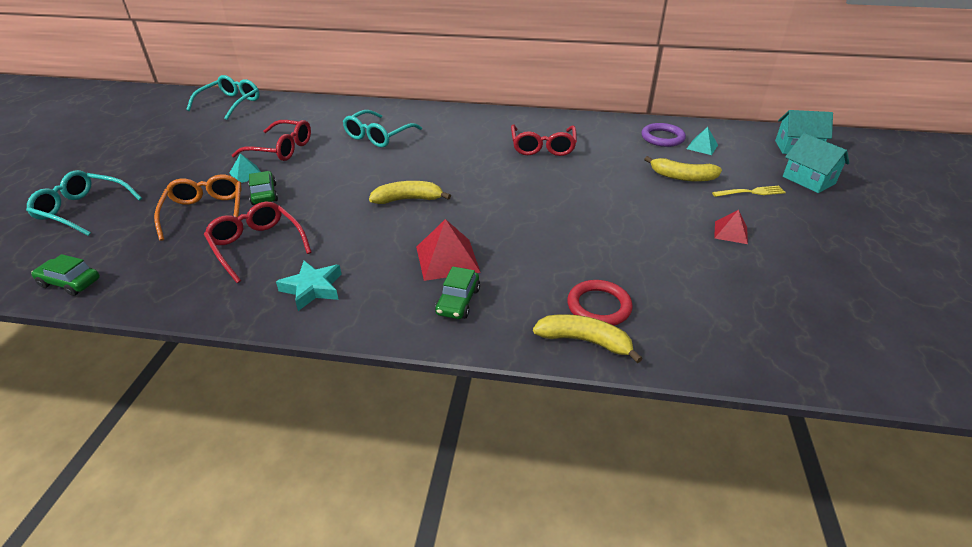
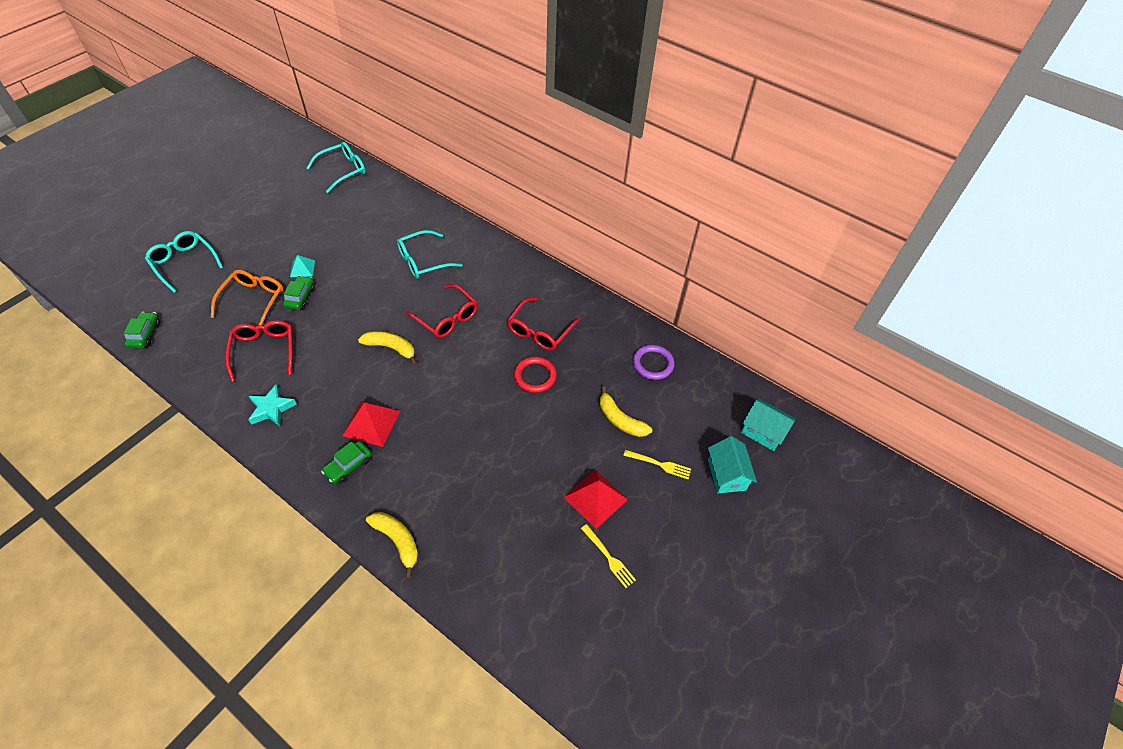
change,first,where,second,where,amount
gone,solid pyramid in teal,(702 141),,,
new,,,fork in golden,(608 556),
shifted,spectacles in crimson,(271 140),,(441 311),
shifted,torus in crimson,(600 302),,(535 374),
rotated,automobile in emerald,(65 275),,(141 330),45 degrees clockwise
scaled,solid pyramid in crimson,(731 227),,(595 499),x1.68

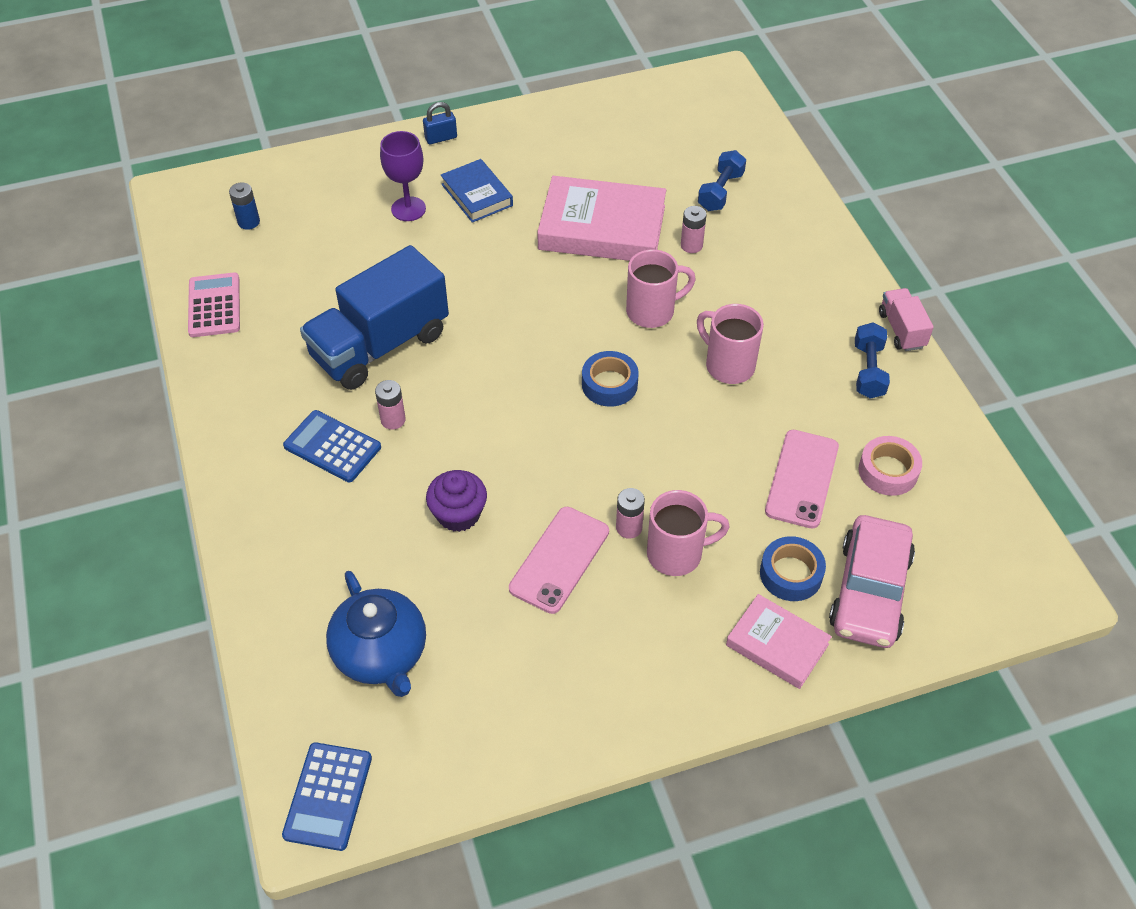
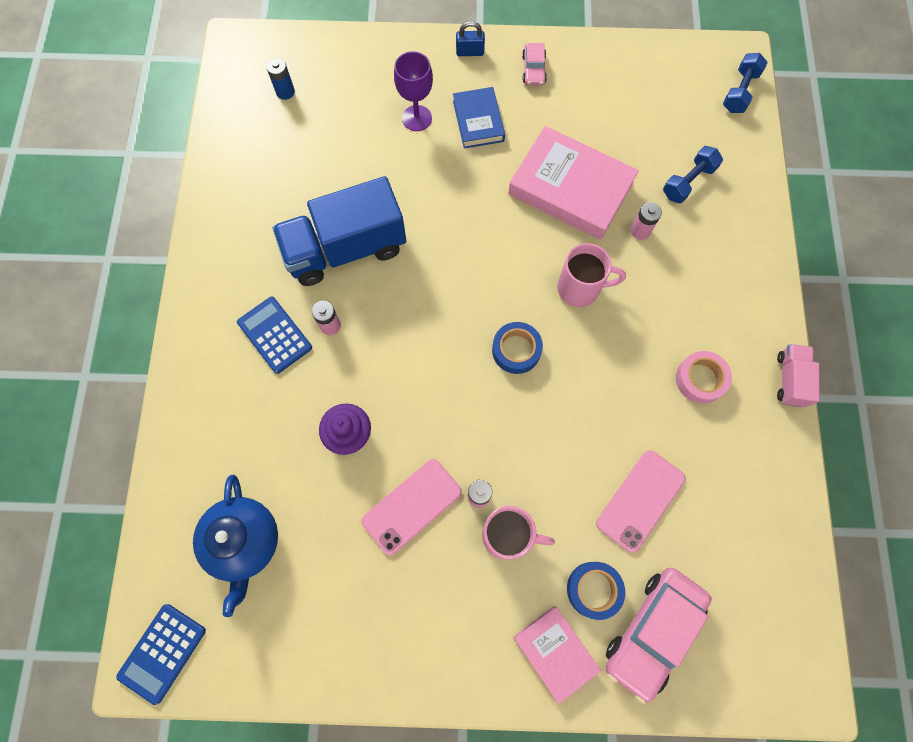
change,first,where,second,where,amount
gone,adding machine in rosy,(214 304),,,
gone,mug in rosy,(730 344),,,
new,,,automobile in rosy,(534 64),
shifted,free weight in cobalt,(872 360),,(745 83),
shifted,sticky tape in rosy,(890 466),,(704 377),

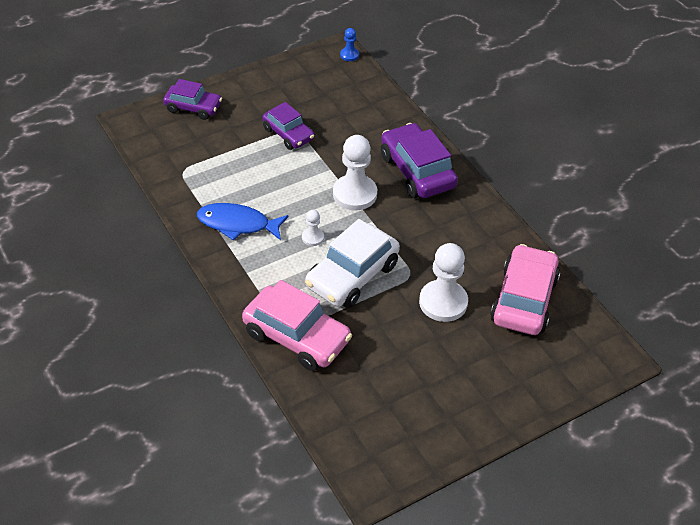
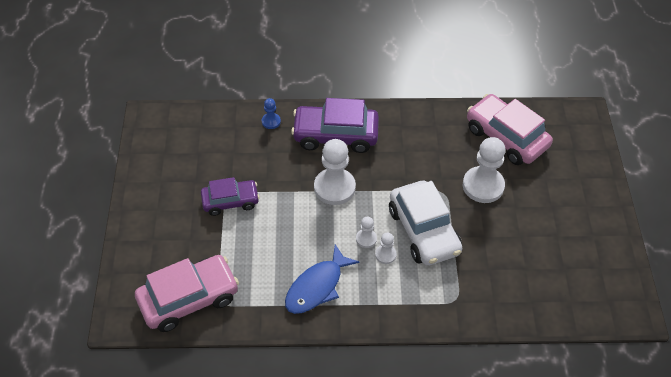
change,first,where,second,where,amount
gone,automobile in violet,(192 99),,,
new,,,pawn in pure white,(386 248),
shifted,automobile in rosy,(297 325),,(187 293),
shifted,pawn in cobalt,(349 44),,(271 113),

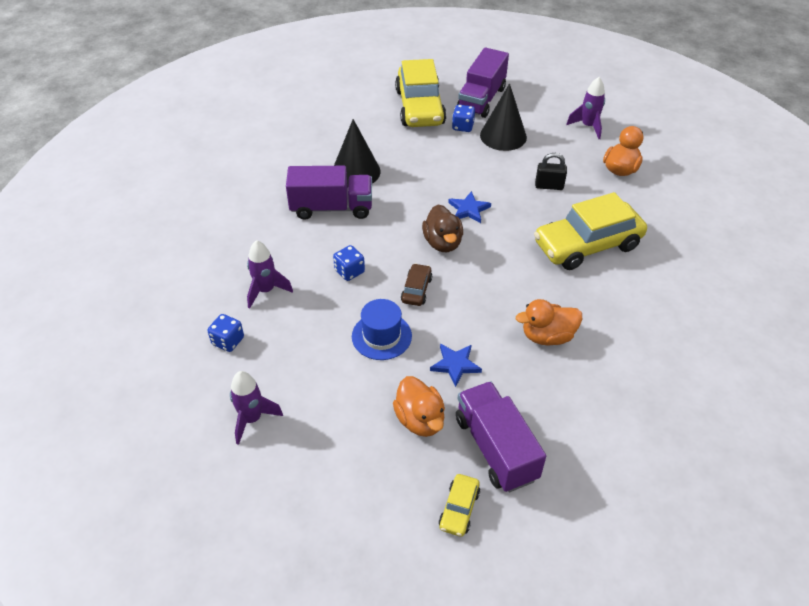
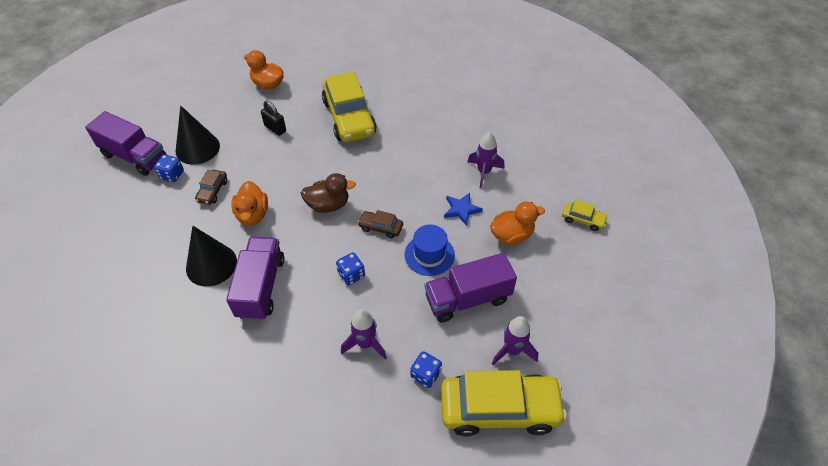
change,first,where,second,where,amount
gone,star shape in cobalt,(469 207),,,
new,,,automobile in brown,(211 187),
shifted,automobile in golden,(420 93),,(504 403),
shifted,lorry in violet,(501 436),,(471 287),
shifted,duck in bright orange,(549 322),,(249 203),
shifted,rocket in violet,(585 108),,(486 160),
rotated,padlock in jet-black,(551 171),,(273 118),60 degrees counterclockwise

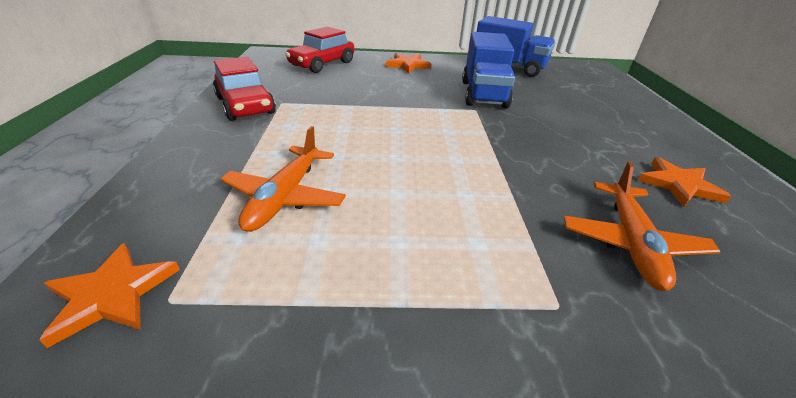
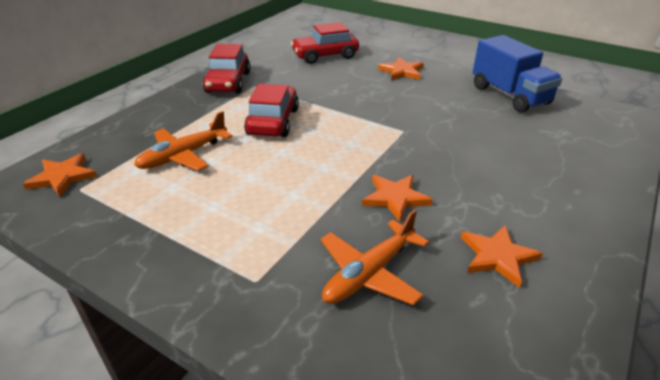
change,first,where,second,where,amount
gone,lorry in cobalt,(488 70),,,
new,,,automobile in crimson,(271 110),
new,,,star shape in bright orange,(397 198),

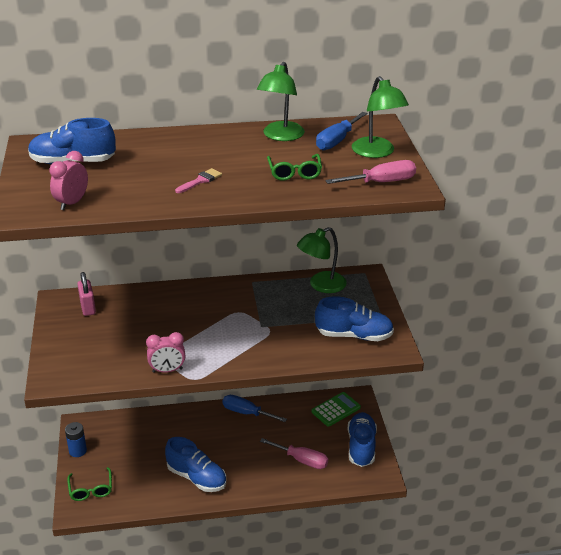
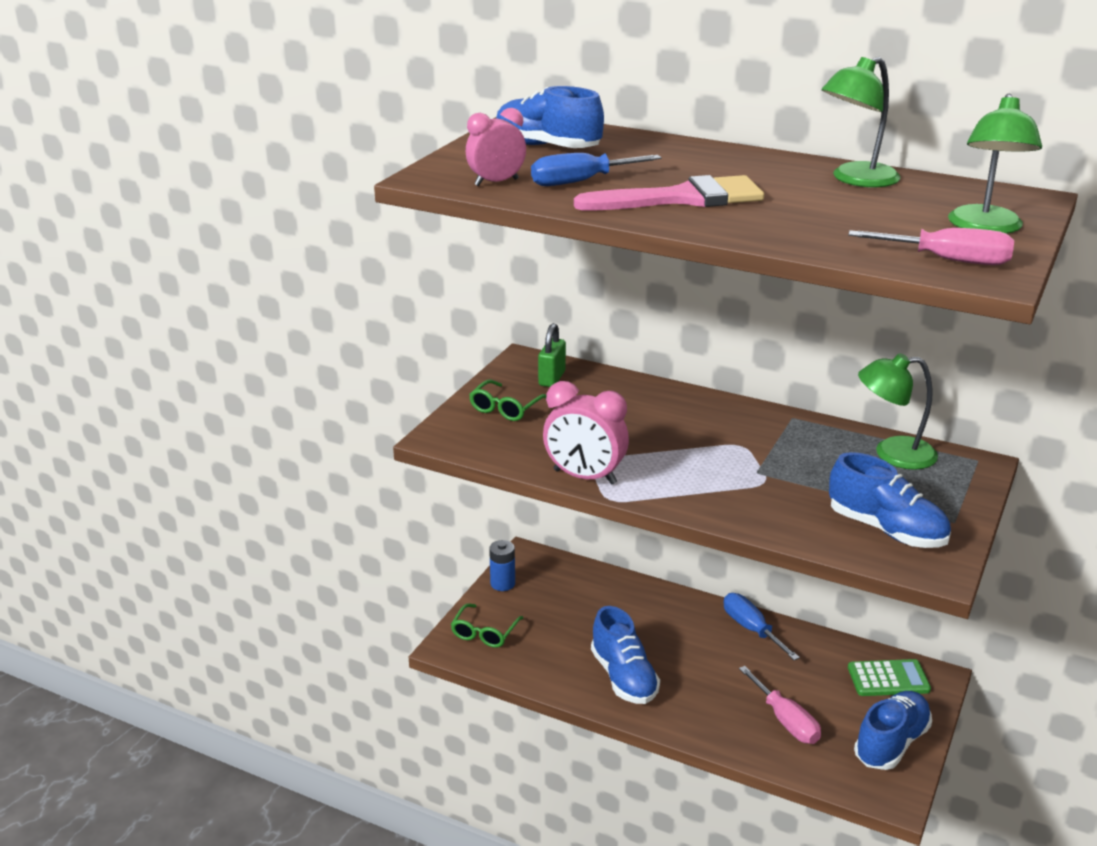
change,first,where,second,where,amount
shifted,spectacles in emerald,(294 167),,(507 400),
shifted,hand screwdriver in cobalt,(342 131),,(596 169),
repainted,padlock in rosy,(86 294),padlock in emerald,(552 355),
scaled,clock in rosy,(165 352),,(586 433),x1.50
scaled,paint brush in rosy,(198 180),,(669 193),x2.25

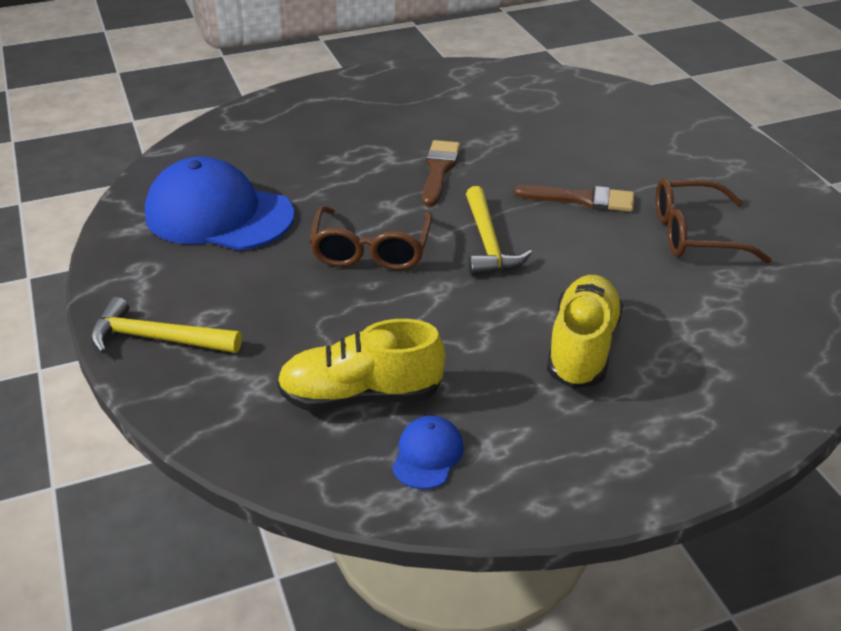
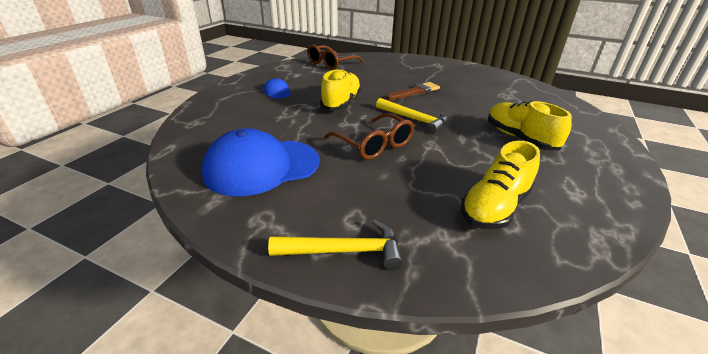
change,first,where,second,where,amount
shifted,cap in cobalt,(428 452),,(277 88),
shifted,spectacles in brown,(714 220),,(335 57),
swapped,paint brush in brown,(441 173),lace-up shoe in golden,(341 89),
rotated,hammer in golden,(166 325),,(335 245),150 degrees counterclockwise

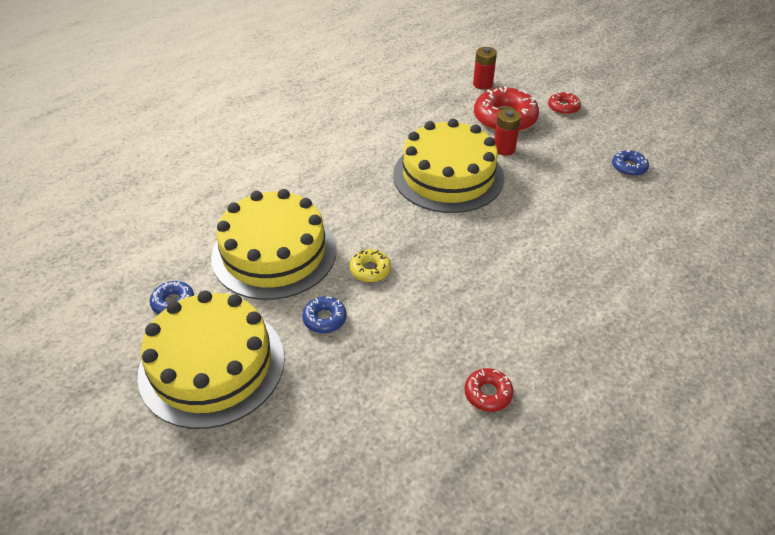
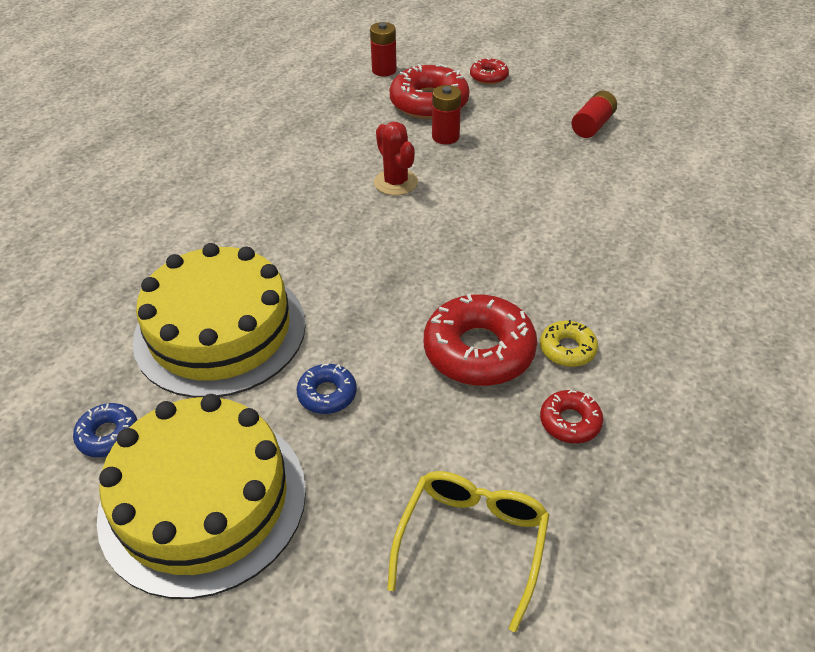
change,first,where,second,where,amount
new,,,spectacles in golden,(468 551),
new,,,glazed donut in crimson,(480 340),
shifted,glazed donut in golden,(370 265),,(569 343),
swapped,gateau in golden,(448 166),prickly plant in crimson,(396 159),
swapped,glazed donut in cobalt,(630 163),AA battery in crimson,(594 114),

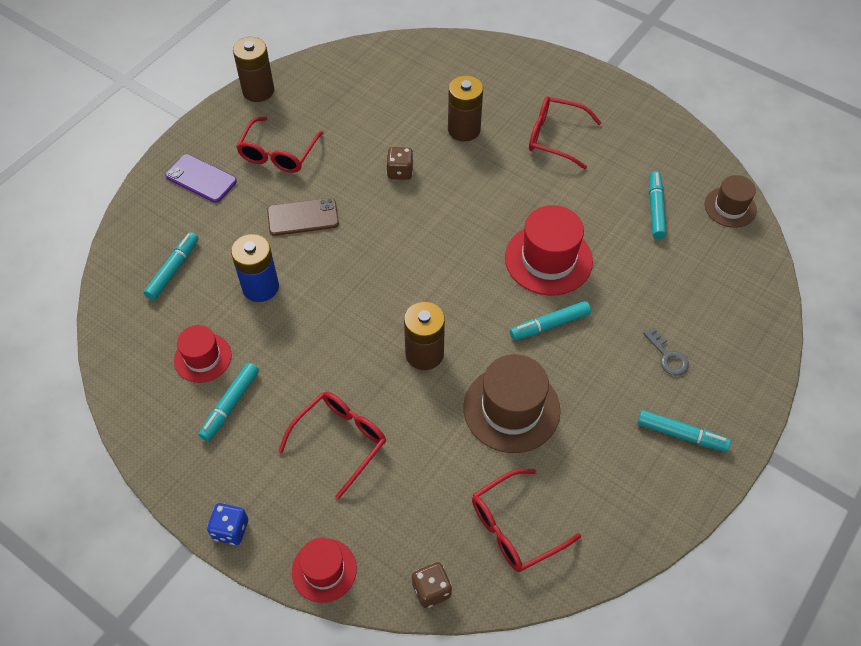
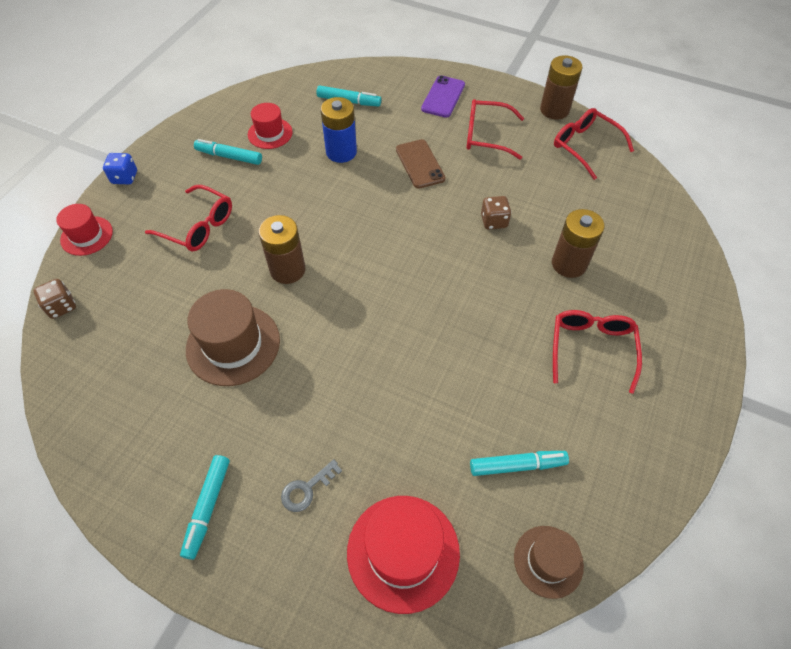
change,first,where,second,where,amount
gone,marker in teal,(550 320),,,
shifted,spectacles in crimson,(526 520),,(594 144),
shifted,hat in crimson,(549 250),,(403 555),

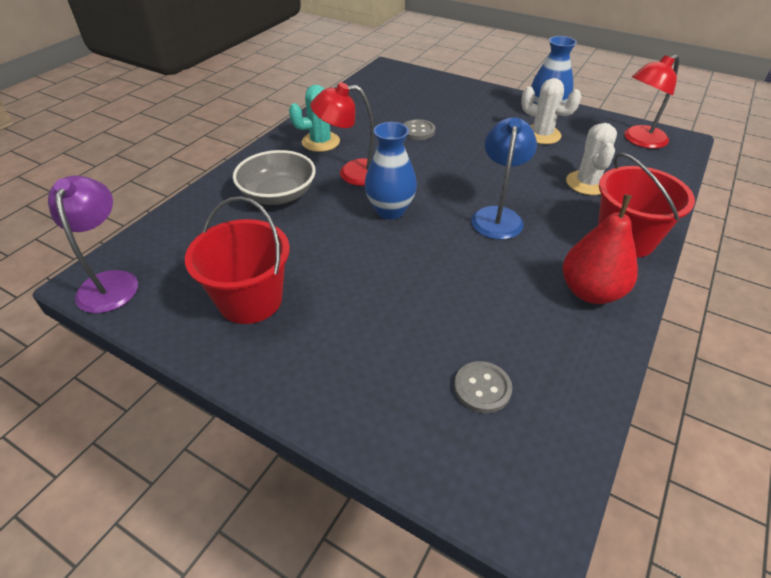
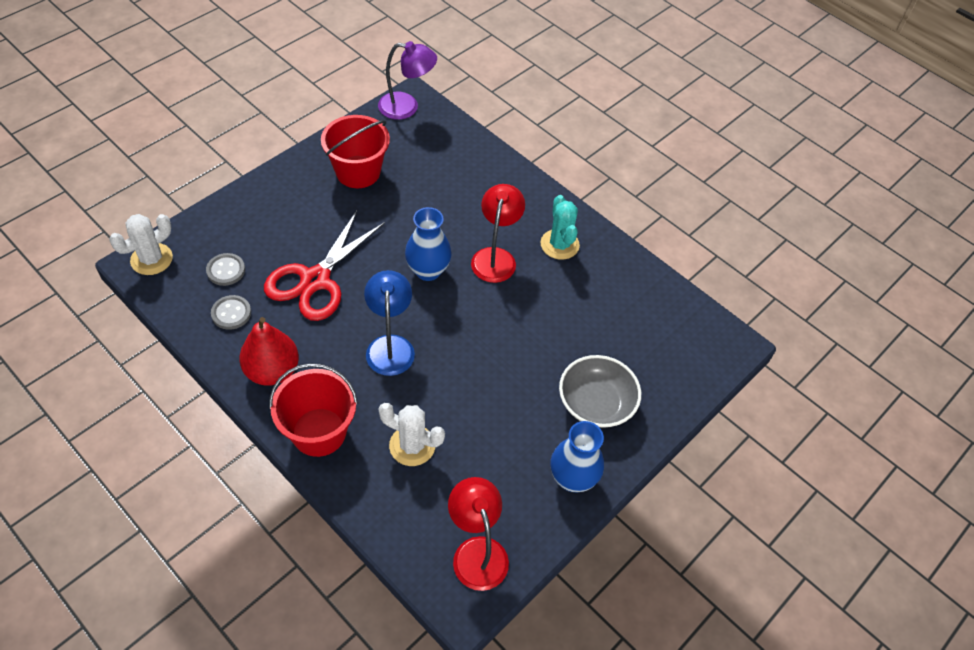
change,first,where,second,where,amount
new,,,shears in crimson,(324 265),
shifted,serving bowl in grey,(274 177),,(600 391),
shifted,button in grey,(419 129),,(231 312),
shifted,prickly plant in pure white,(551 111),,(141 244),
rotated,desk lamp in cobalt,(504 178),,(389 323),120 degrees counterclockwise

